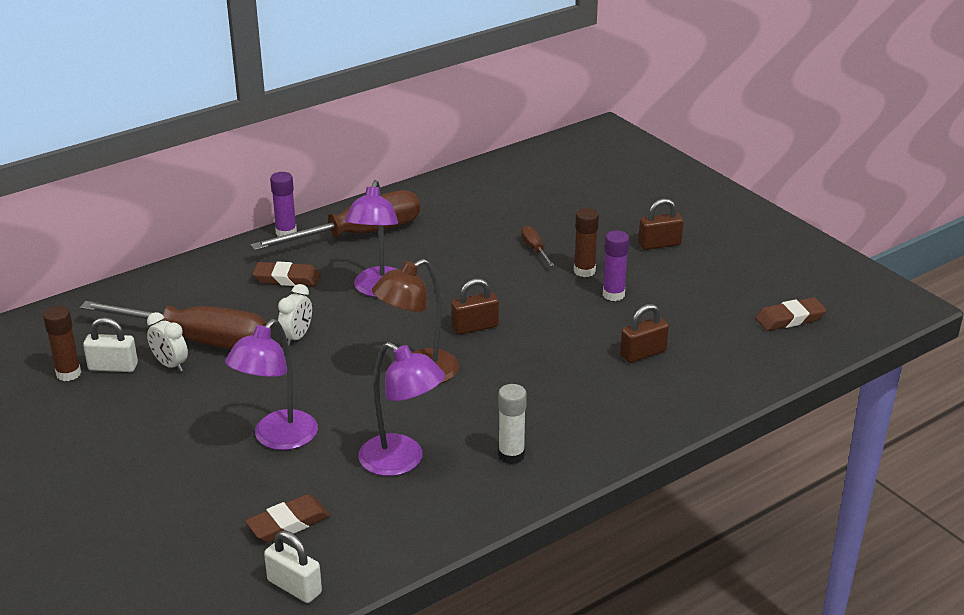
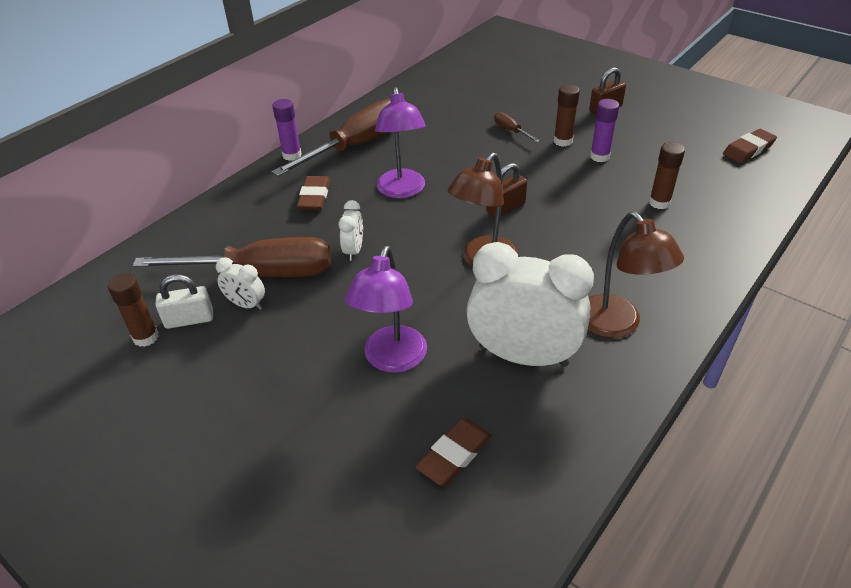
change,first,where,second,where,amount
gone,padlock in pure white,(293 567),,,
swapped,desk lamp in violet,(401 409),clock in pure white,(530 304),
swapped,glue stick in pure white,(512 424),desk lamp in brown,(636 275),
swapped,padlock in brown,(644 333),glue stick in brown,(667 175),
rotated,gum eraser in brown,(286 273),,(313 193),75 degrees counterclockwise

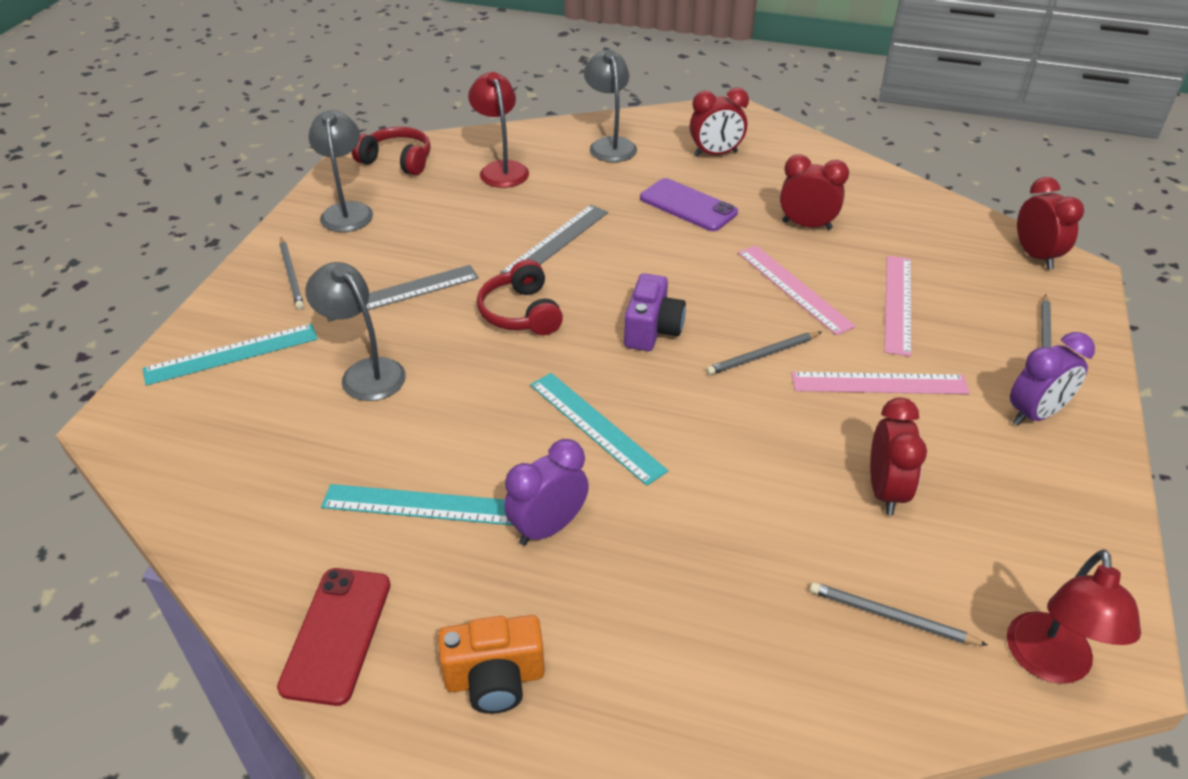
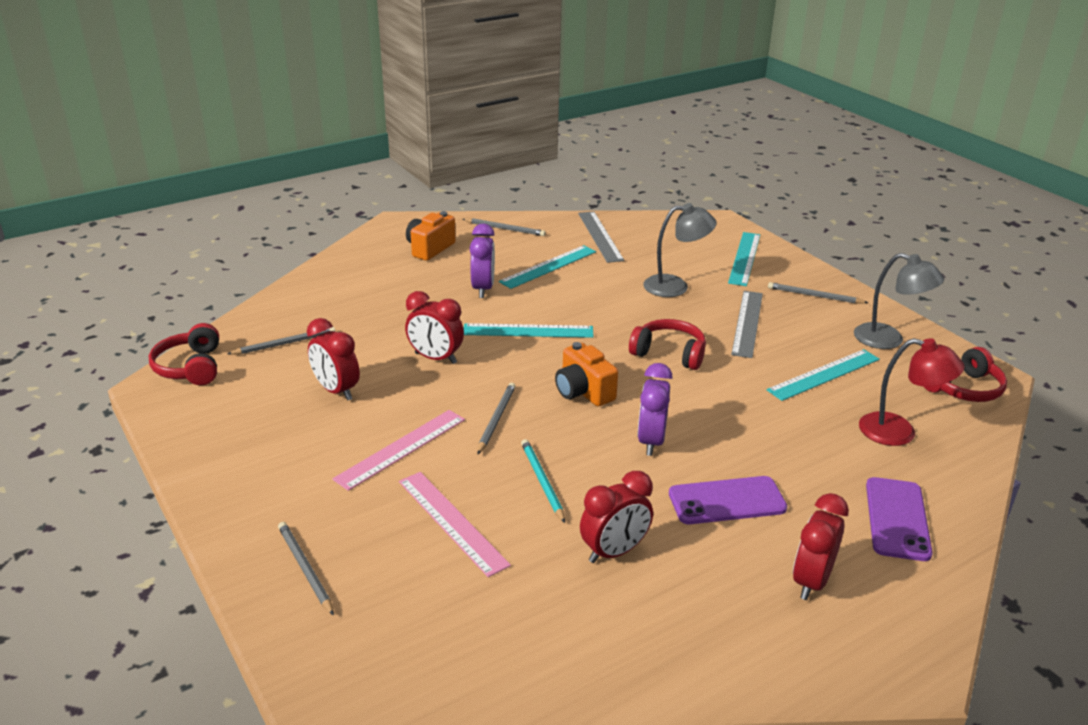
change,first,where,second,where,amount
new,,,straightedge in teal,(823 375),
shifted,straightedge in grey,(554 239),,(601 237),
shifted,clock in violet,(1052 379),,(655 409),
shifted,clock in crimson,(1050 223),,(434 327),
swapped,mobile phone in crimson,(334 637),lead pencil in grey,(504 227),
swapped,desk lamp in grey,(610 106),mobile phone in violet,(899 519),
swapped,straightedge in rosy,(797 290),lead pencil in teal,(543 481),
swapped,desk lamp in crimson,(1074 616),over-ear headphones in crimson,(184 354),
repainted,camera in violet,(655 312),camera in bright orange,(586 374),

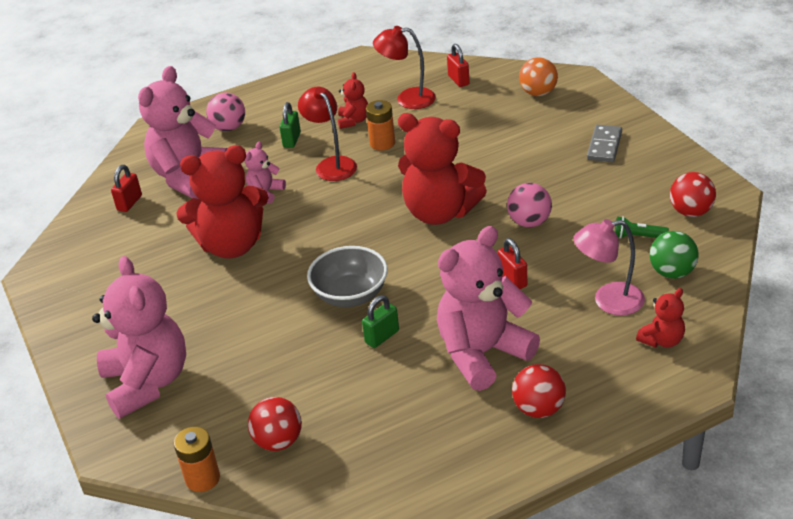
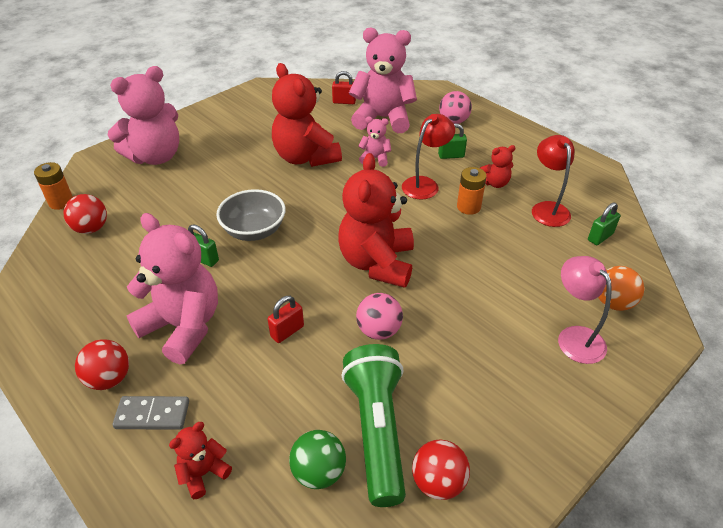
change,first,where,second,where,amount
shifted,desk lamp in rosy,(609 267),,(585 310),
shifted,domino in grey,(604 143),,(150 413),
repainted,padlock in crimson,(458 65),padlock in emerald,(604 223),
rotated,stuffed bear in crimson,(660 318),,(200 460),105 degrees clockwise
scaled,torch in emerald,(642 227),,(373 425),x2.46

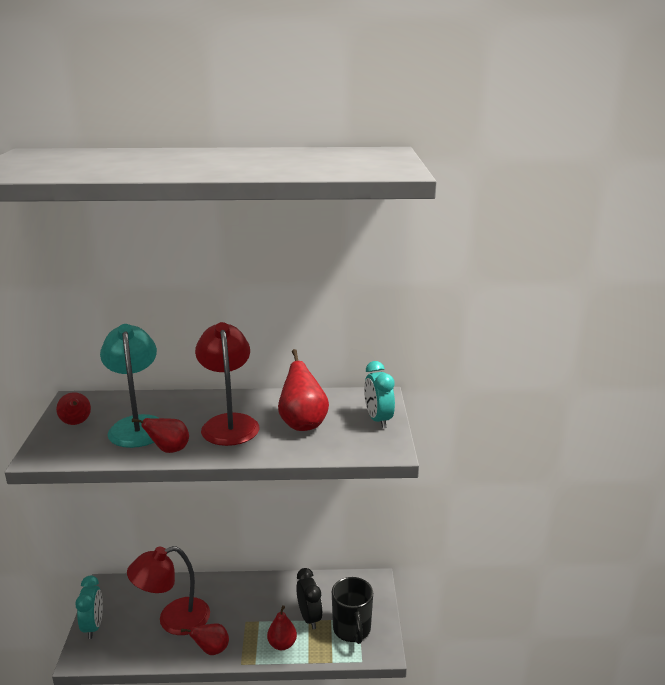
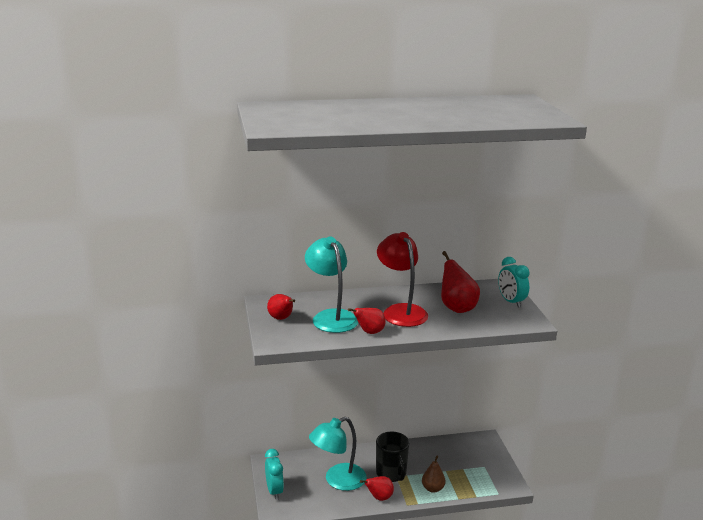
change,first,where,second,where,amount
gone,clock in jet-black,(309 599),,,
shifted,mug in jet-black,(352 610),,(392 457),
repainted,desk lamp in crimson,(168 590),desk lamp in teal,(338 454),
repainted,pear in crimson,(282 627),pear in brown,(434 474),

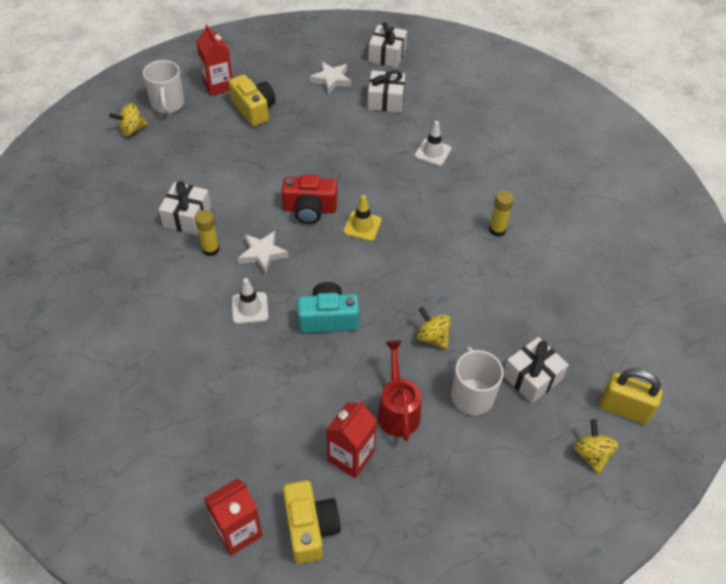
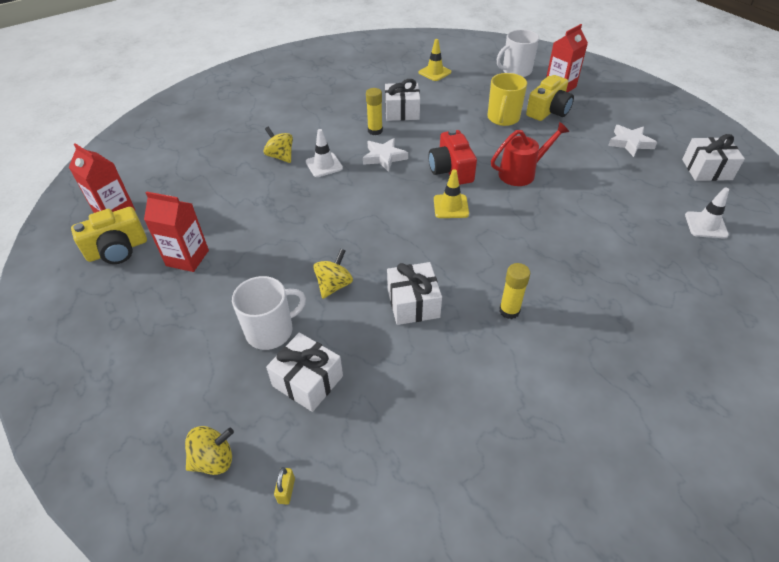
change,first,where,second,where,amount
gone,camera in teal,(328 307),,,
new,,,traffic cone in golden,(435 60),
new,,,mug in golden,(507 99),
shifted,toy top in golden,(128 119),,(278 145),
shifted,gift in pure white,(386 91),,(414 293),
shifted,sprinkling can in crimson,(399 391),,(530 154),
shifted,traffic cone in pure white,(433 143),,(707 213),
scaled,padlock in golden,(631 396),,(284 486),x0.43

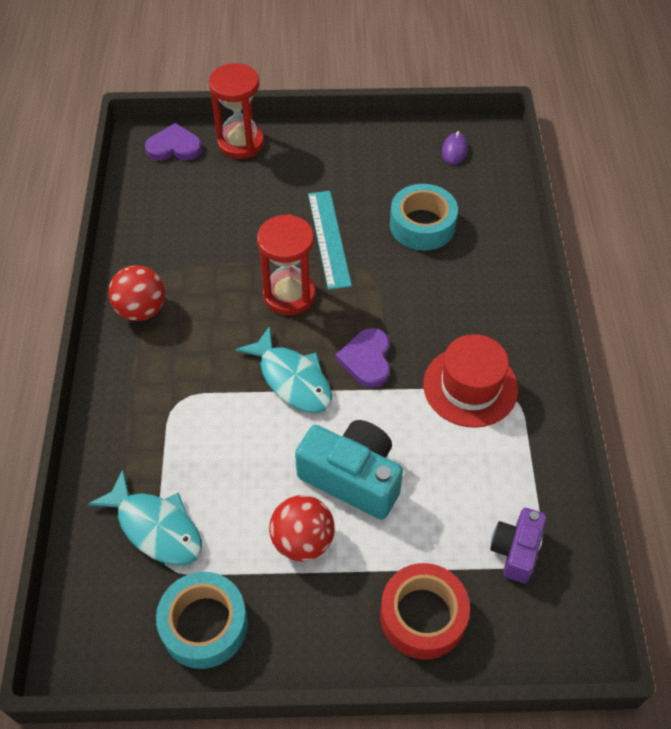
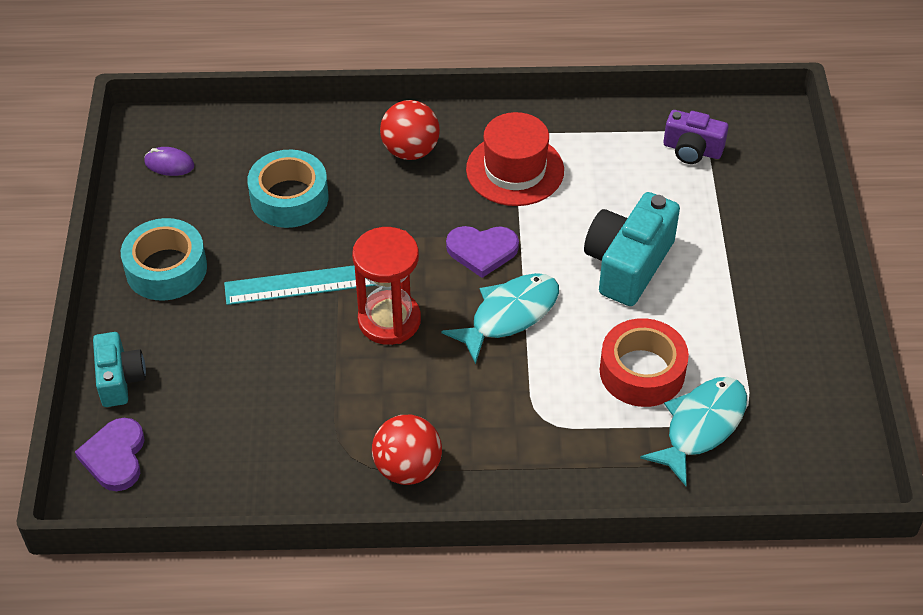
change,first,where,second,where,amount
shifted,sticky tape in teal,(202 620),,(164 259),
shifted,play ball in crimson,(302 528),,(410 130),
shifted,sticky tape in crimson,(425 611),,(644 362),
swapped,sand timer in crimson,(236 111),camera in teal,(119 369),

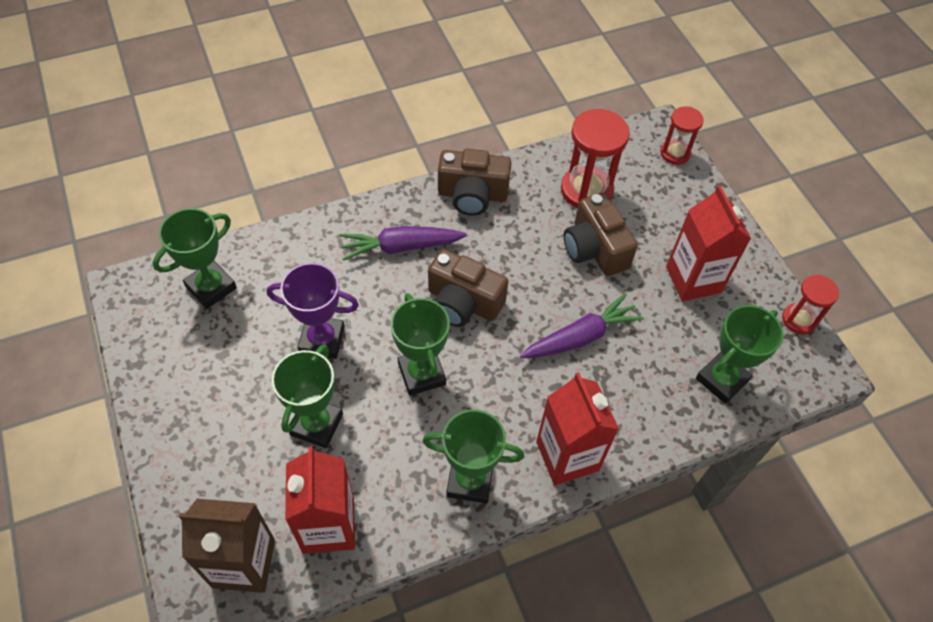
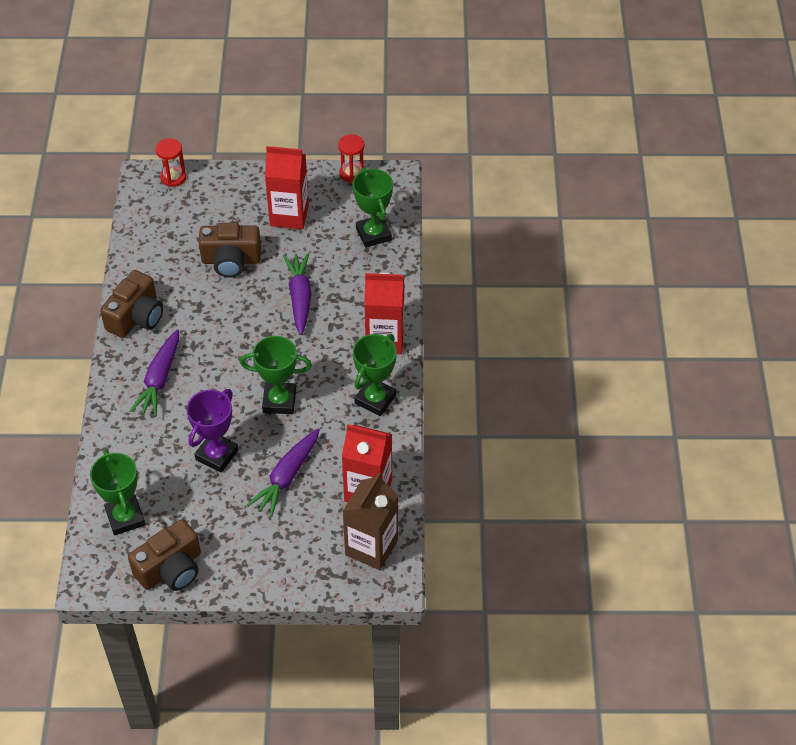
change,first,where,second,where,amount
gone,sand timer in crimson,(595 159),,,
shifted,camera in brown,(468 288),,(164 555),
swapped,award cup in emerald,(307 396),carrot in violet,(283 473),

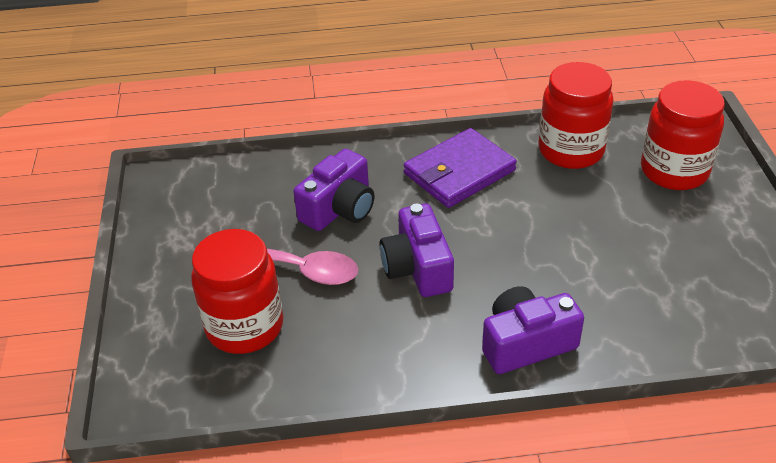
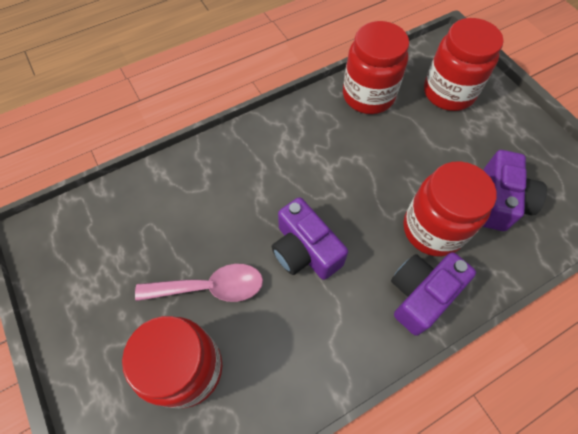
change,first,where,second,where,amount
gone,card wallet in violet,(460 168),,,
new,,,jar in crimson,(449 208),
shifted,camera in violet,(334 190),,(514 190),

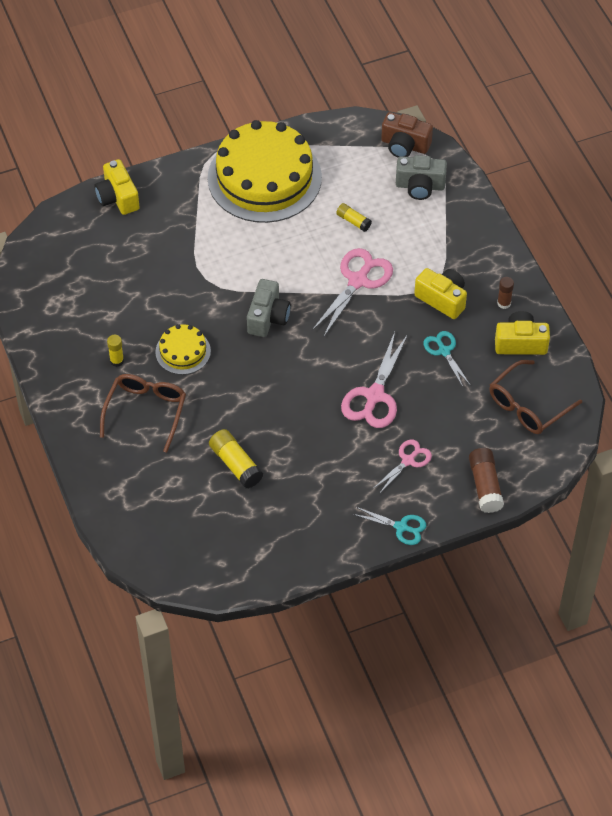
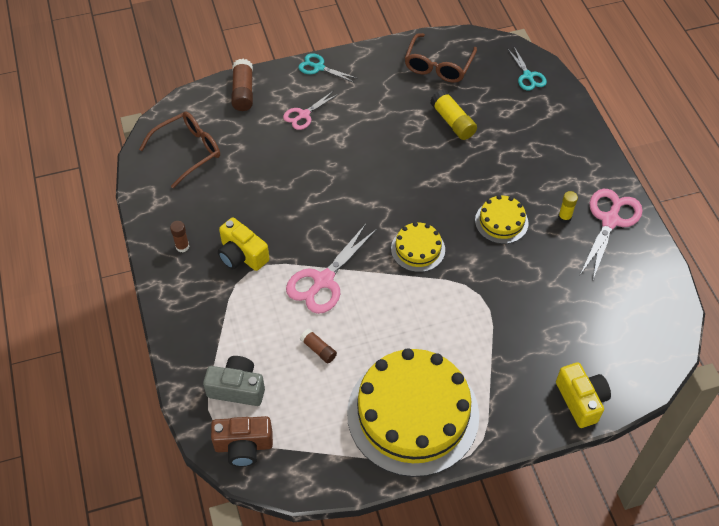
change,first,where,second,where,amount
gone,camera in golden,(522 333),,,
shifted,spectacles in brown,(143 413),,(440 58),
shifted,shears in rosy,(374 380),,(611 234),
shifted,shears in teal,(447 359),,(527 69),
swapped,camera in grey,(269 308),gateau in golden,(418 247),
repainted,glue stick in golden,(354 217),glue stick in brown,(318 346),
rotated,camera in brown,(407 134),,(242 441),150 degrees clockwise

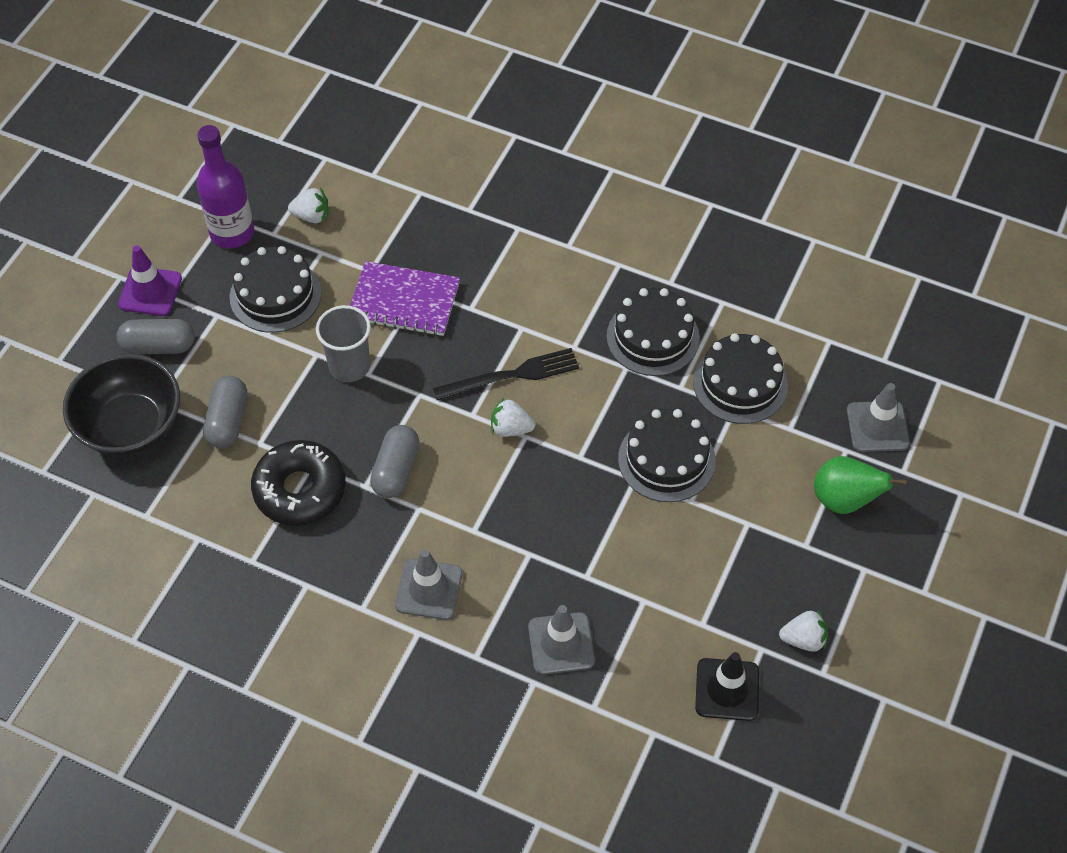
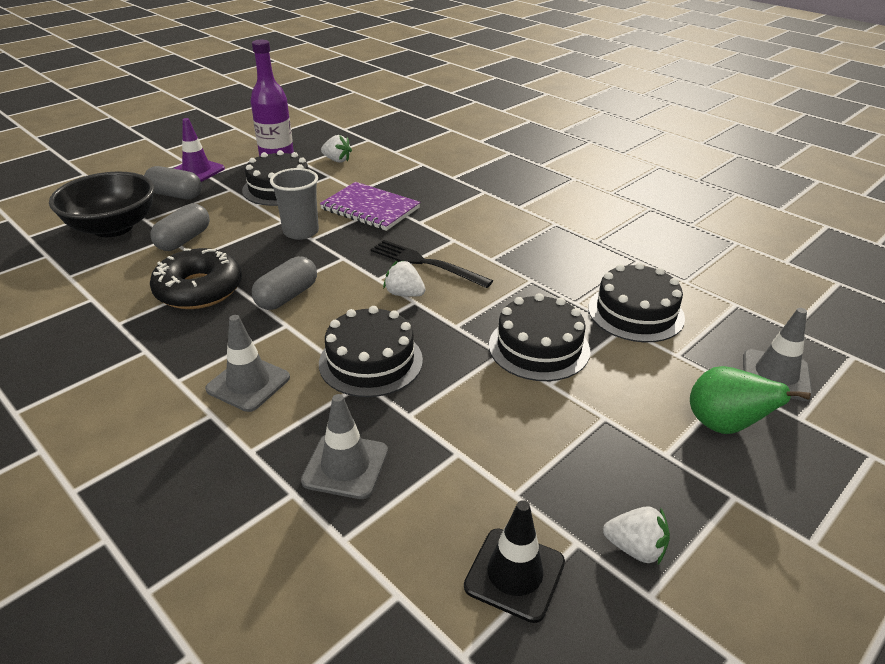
change,first,where,second,where,amount
shifted,gateau in jet-black,(653 332),,(371 351),
rotated,fork in jet-black,(506 374),,(432 264),150 degrees counterclockwise

